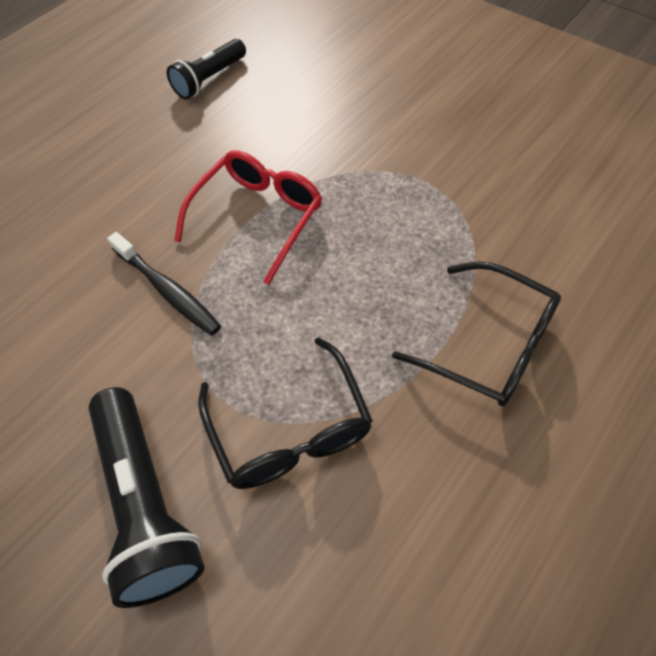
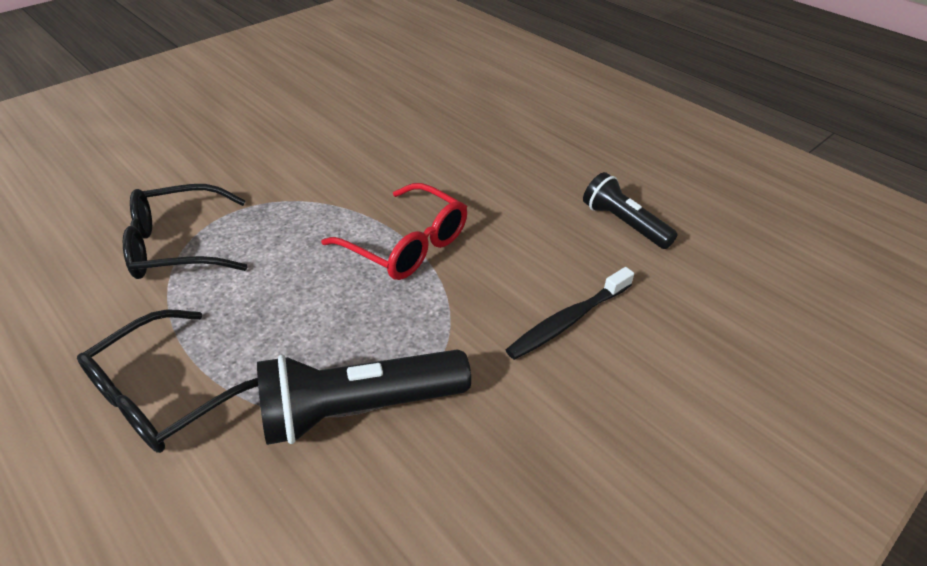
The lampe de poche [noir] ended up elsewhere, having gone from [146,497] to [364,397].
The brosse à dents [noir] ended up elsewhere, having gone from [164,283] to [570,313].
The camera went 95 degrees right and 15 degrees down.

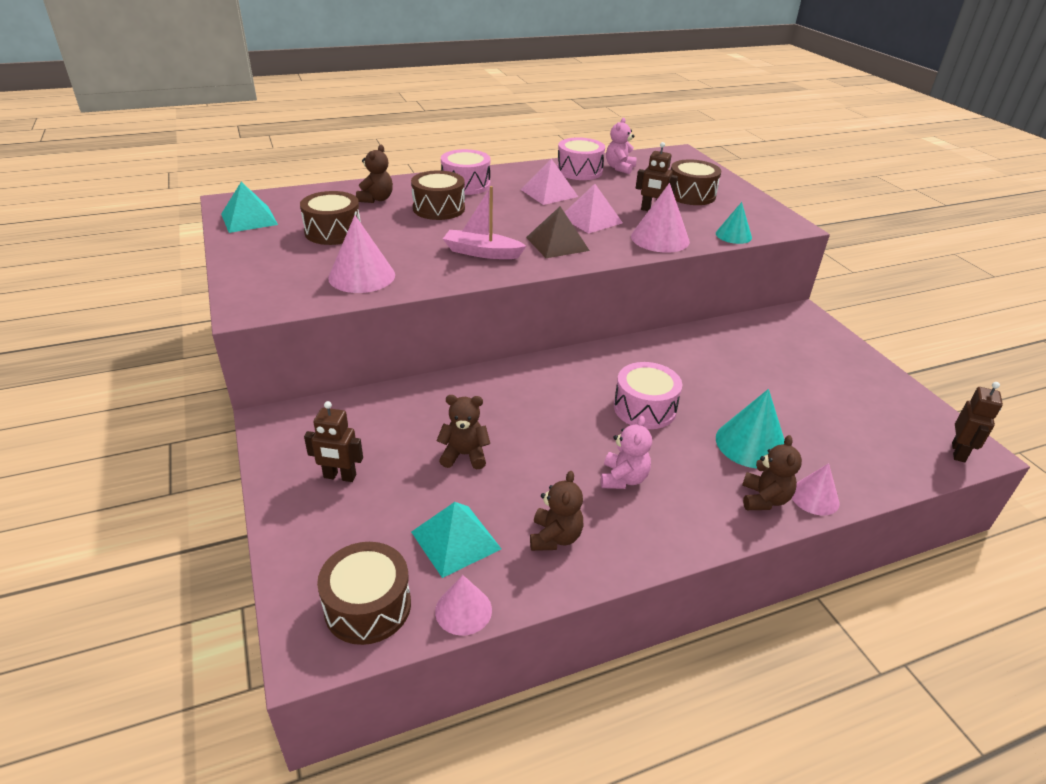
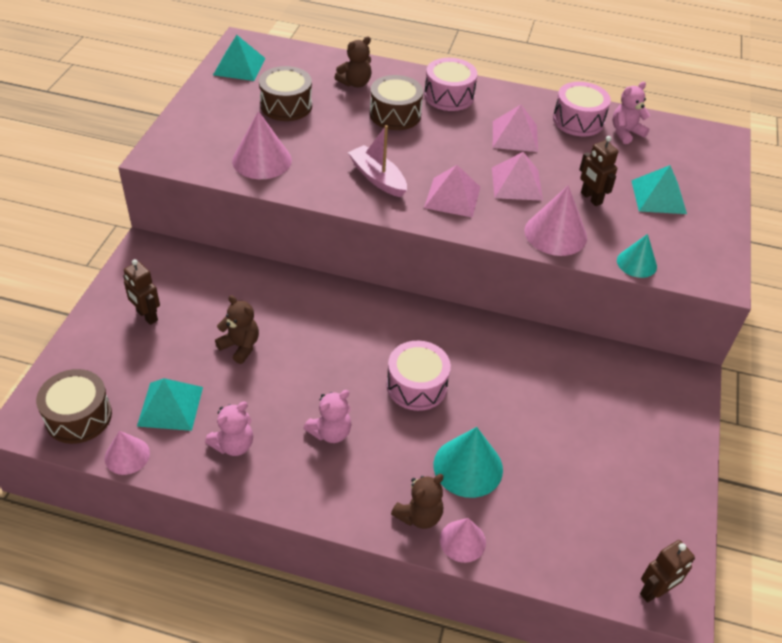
What was the pyramide [marron] at [558,232] turned into the pyramide [rose] at [452,191].
What was the ours en peluche [marron] at [556,511] turned into the ours en peluche [rose] at [229,428].
Where the tambour [marron] stood at [696,182], the pyramide [turquoise] came to stand at [659,189].
The camera went 35 degrees right and 10 degrees up.

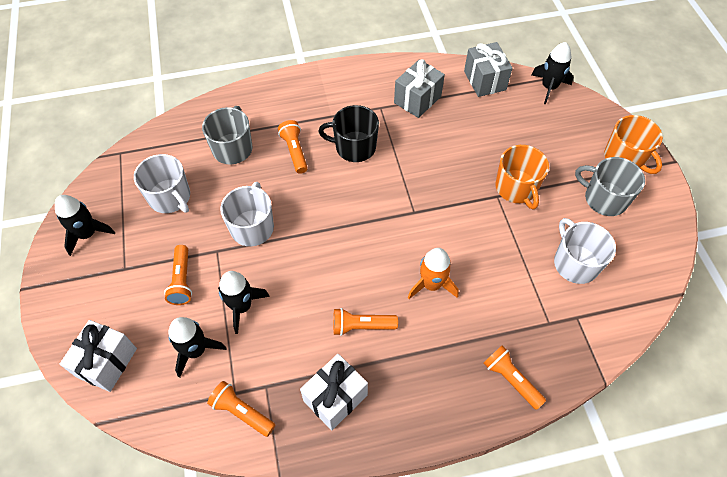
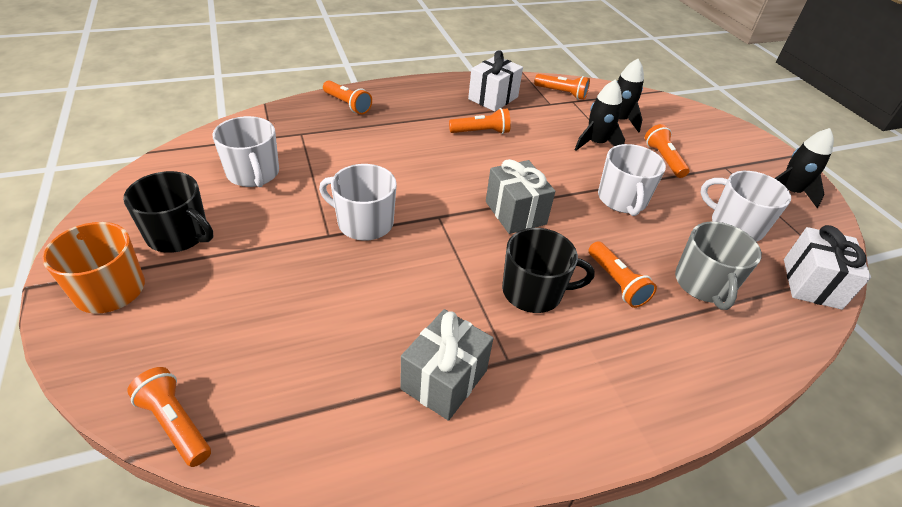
The cadeau [blanc] ended up elsewhere, having gone from [98,356] to [827,267].
The second view lost the fusée [orange] at [433,273].
The cadeau [gris] ended up elsewhere, having gone from [488,69] to [521,196].
The second view lost the tasse [orange] at [522,177].
Where the fusée [noir] stood at [552,73], the lampe de poche [orange] came to stand at [169,417].
What was the tasse [gris] at [610,186] turned into the tasse [noir] at [168,212].
The second view gained the tasse [blanc] at [358,202].
The camera went 170 degrees right and 15 degrees down.

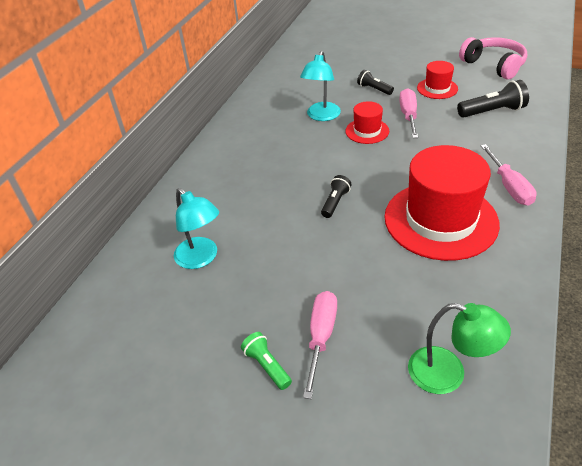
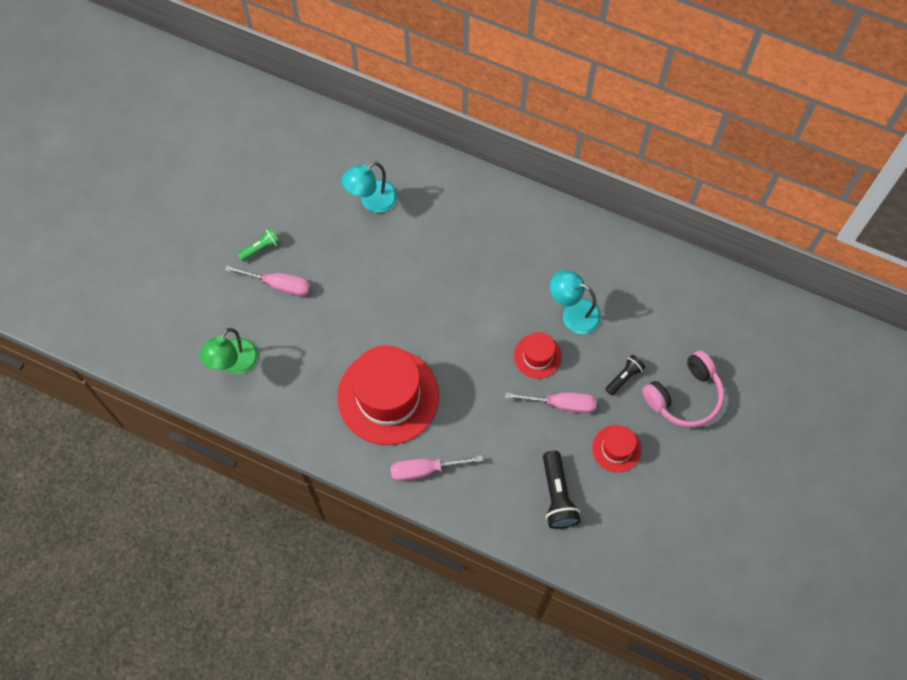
The second view lost the lampe de poche [noir] at [336,196].
The casque audio [rose] ended up elsewhere, having gone from [493,58] to [683,389].
The camera went 90 degrees right and 25 degrees up.

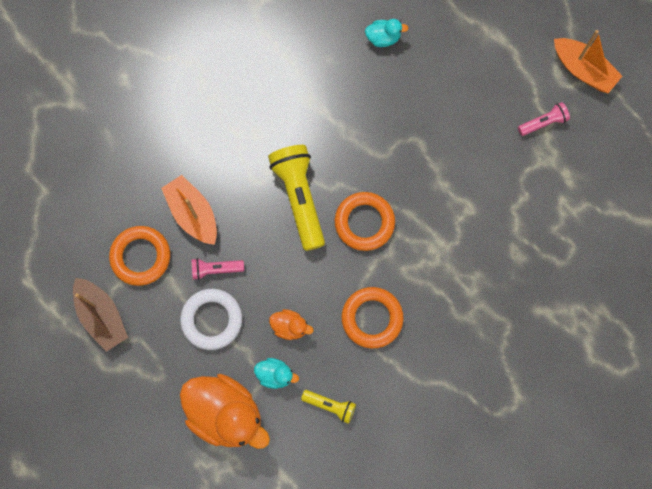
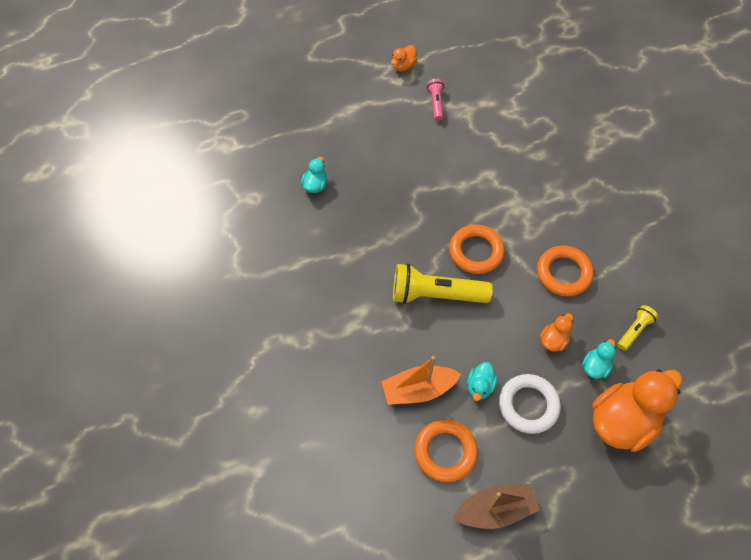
Where the lampe de poche [rose] stood at [218,269], the canard [turquoise] came to stand at [482,381].
Where the bateau [orange] stood at [588,61], the canard [orange] came to stand at [404,58].
The camera went 70 degrees left and 15 degrees down.

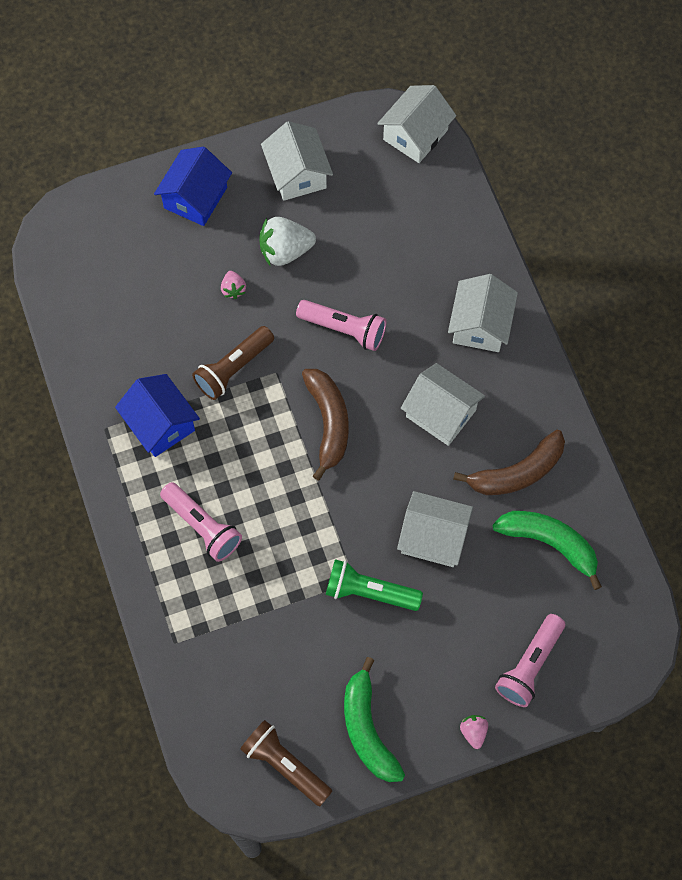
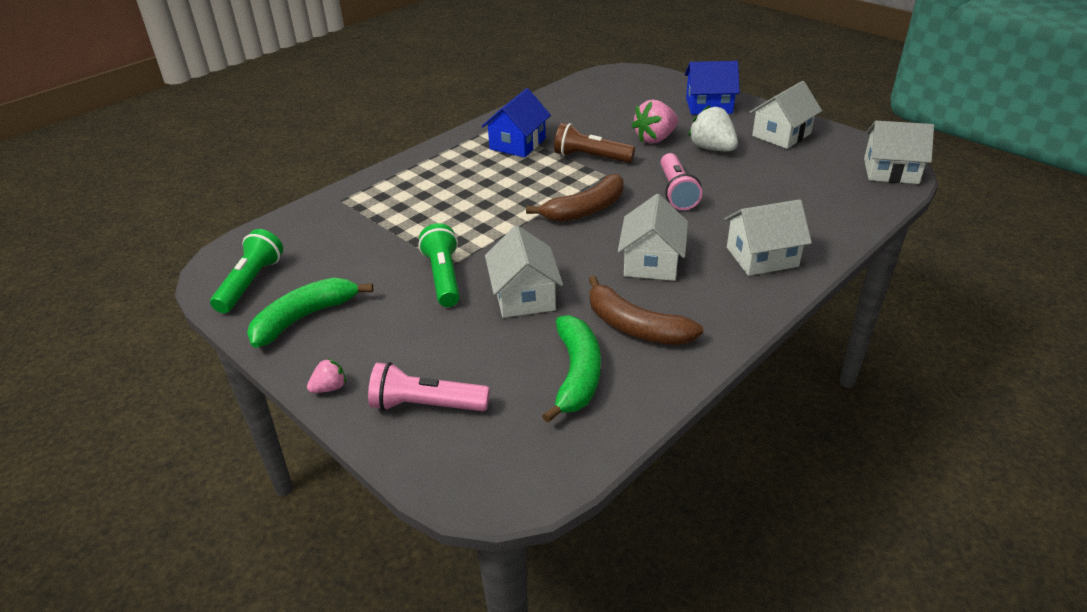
The second view lost the lampe de poche [rose] at [201,522].
The size of the fraise [rose] at [233,285] changed by a factor of 1.91.
What was the lampe de poche [marron] at [286,763] turned into the lampe de poche [vert] at [246,271].
The camera went 65 degrees right and 30 degrees down.

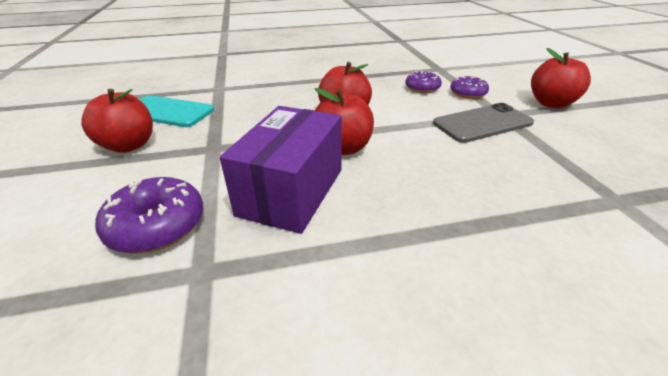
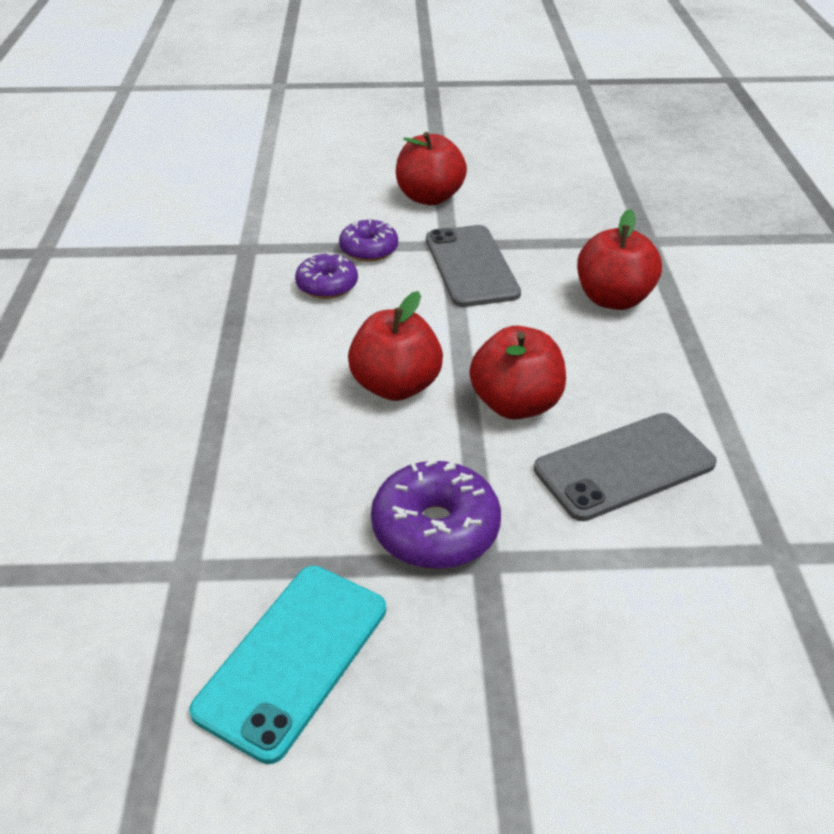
The pomme [rouge] ended up elsewhere, having gone from [117,121] to [619,259].
The beignet [violet] ended up elsewhere, having gone from [149,215] to [436,514].
Where the boîte [violet] stood at [281,170], the téléphone [gris] came to stand at [625,467].
The camera went 80 degrees left and 5 degrees up.

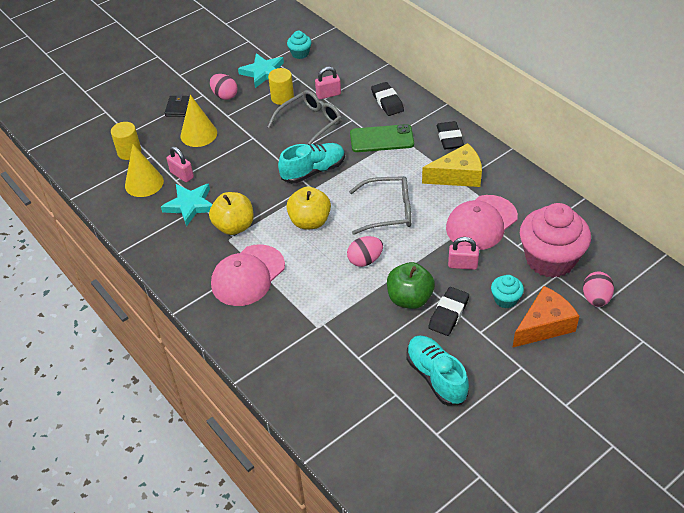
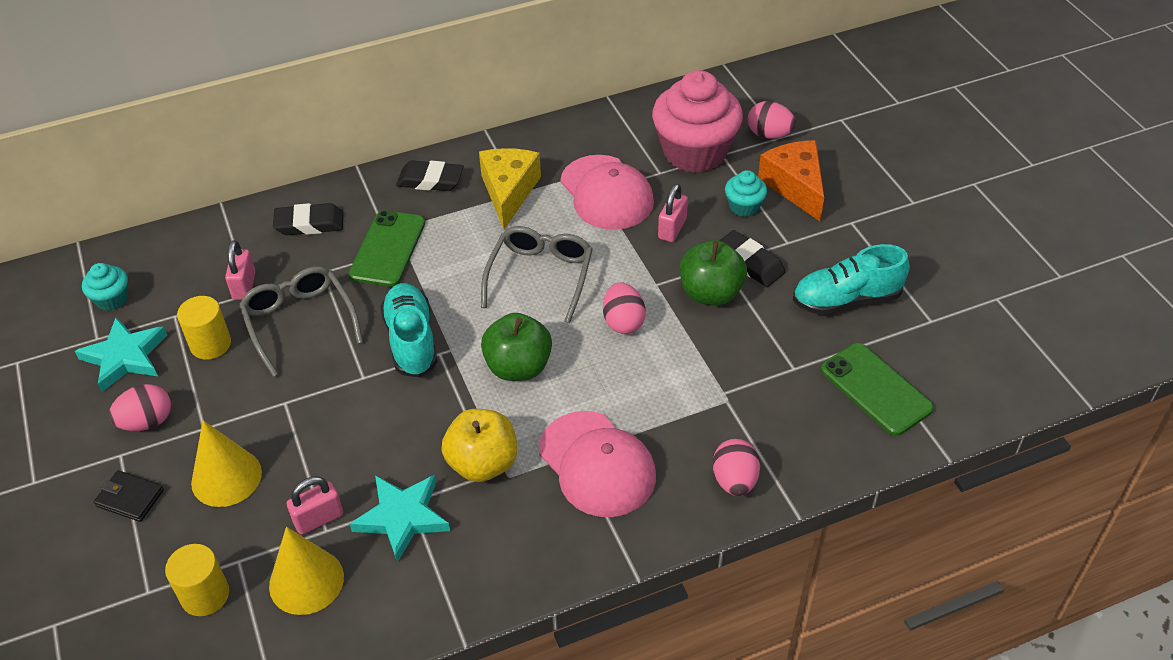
What was the pomme [jaune] at [308,207] turned into the pomme [vert] at [516,347].
The second view gained the œuf [rose] at [736,467].
The second view gained the téléphone [vert] at [877,389].
The camera went 75 degrees left and 0 degrees up.

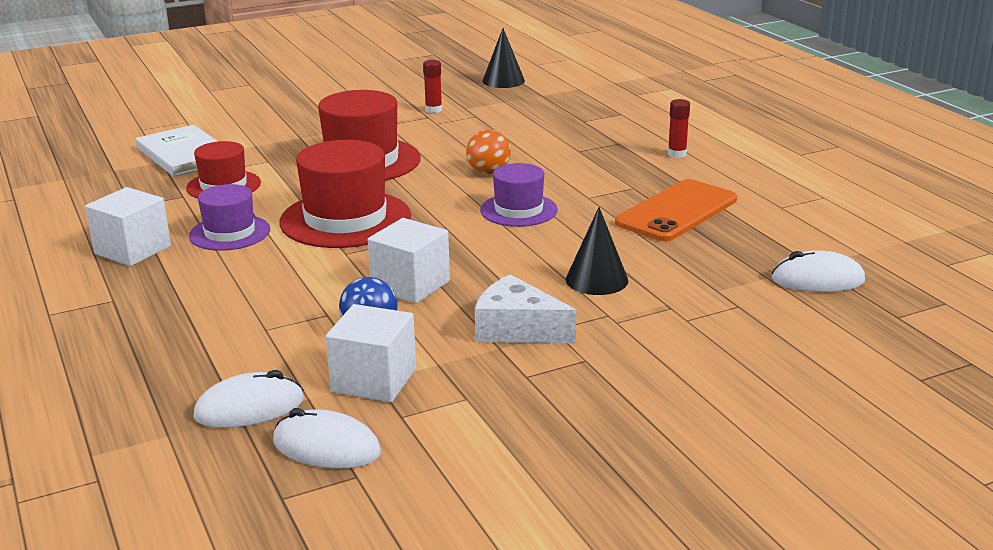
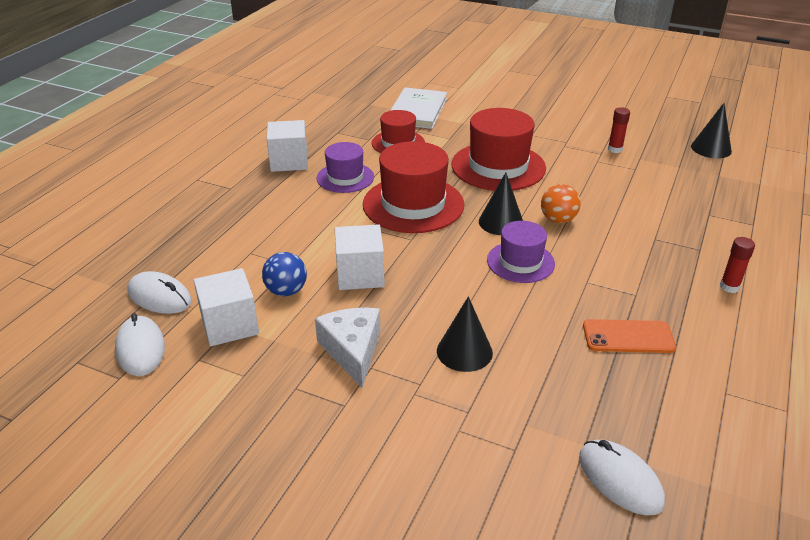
The size of the téléphone [orange] at [676,210] changed by a factor of 0.66.
The second view gained the cône [noir] at [501,203].
The camera went 50 degrees right and 10 degrees up.

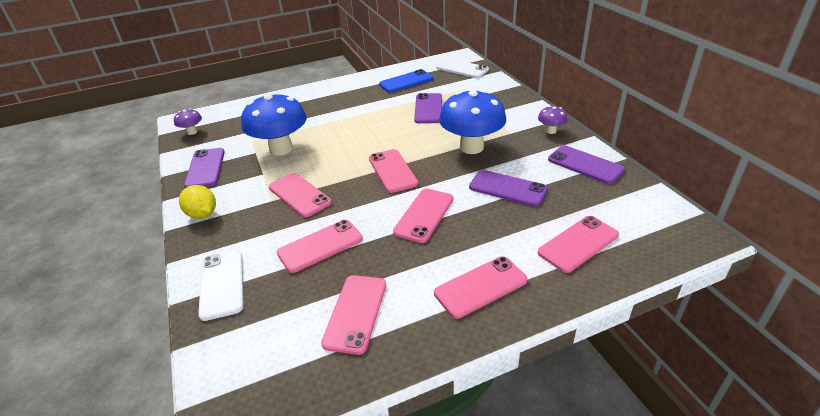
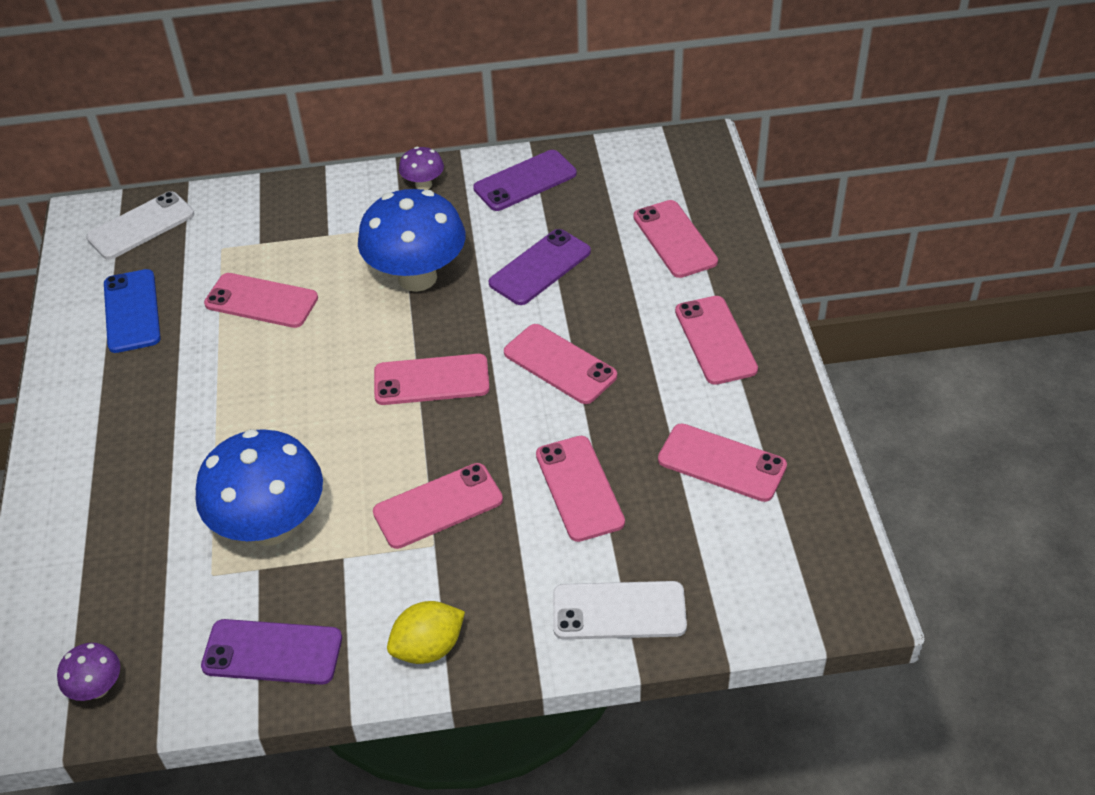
What was the téléphone [violet] at [428,108] turned into the téléphone [rose] at [261,300].
The camera went 75 degrees left and 10 degrees up.

